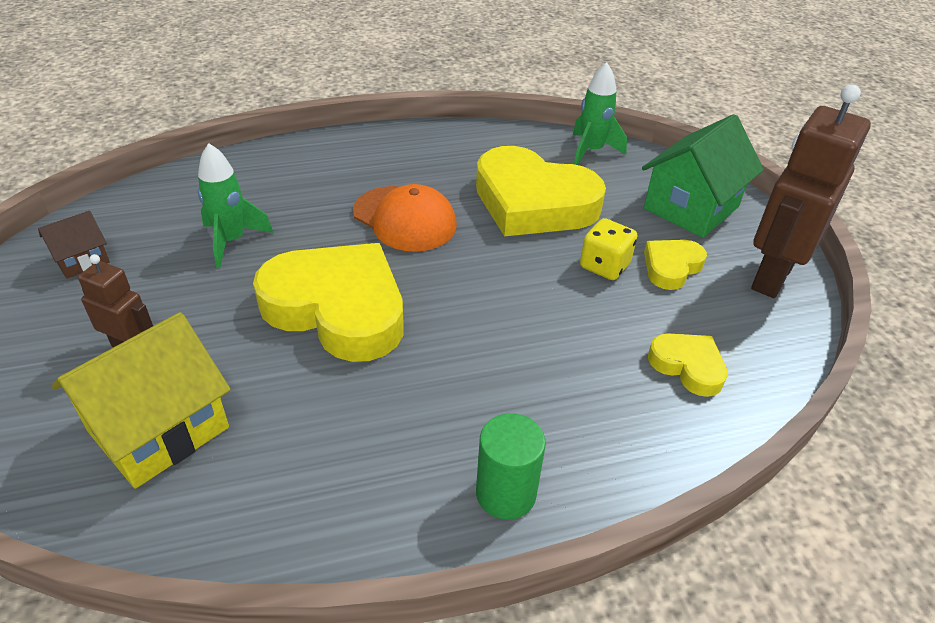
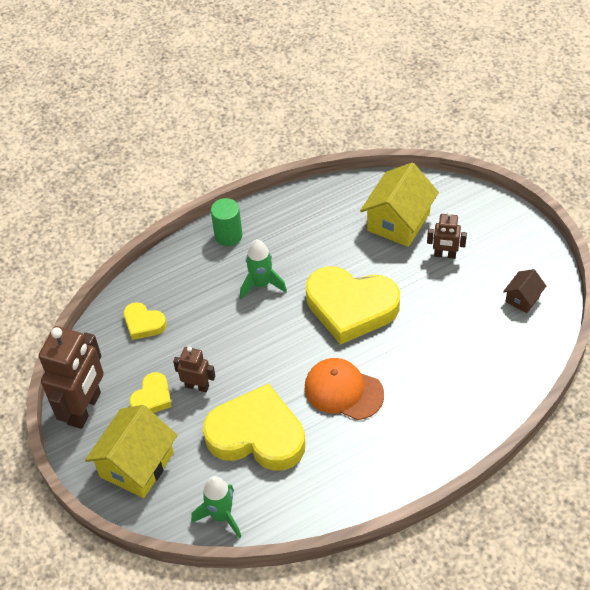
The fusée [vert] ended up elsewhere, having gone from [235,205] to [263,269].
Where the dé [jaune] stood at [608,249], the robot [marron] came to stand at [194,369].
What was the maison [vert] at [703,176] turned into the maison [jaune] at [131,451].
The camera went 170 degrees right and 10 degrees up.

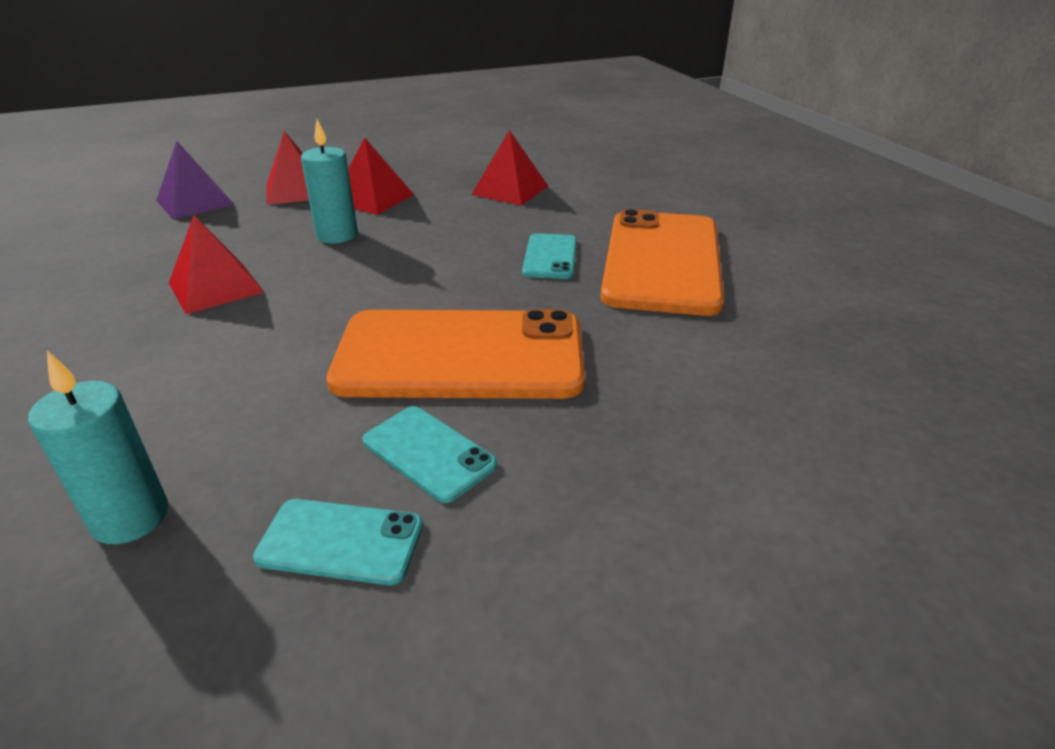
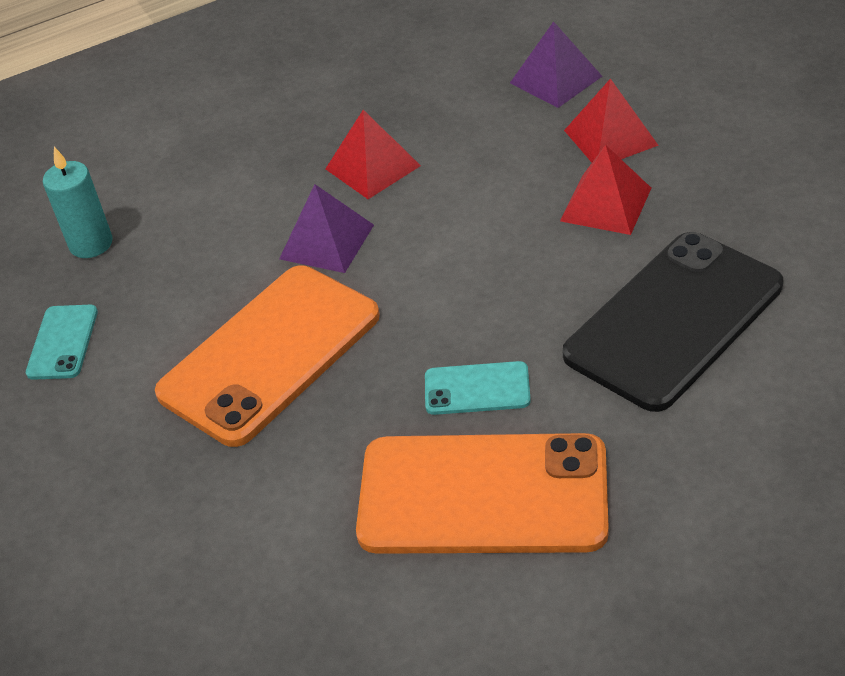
The second view lost the bougie [turquoise] at [329,181].
The téléphone [orange] at [455,354] ended up facing another way, 45 degrees clockwise from before.
The second view lost the téléphone [turquoise] at [429,454].
Where the pyramide [rouge] stood at [509,168], the téléphone [noir] came to stand at [673,322].
The second view gained the pyramide [violet] at [326,228].
The camera went 90 degrees right and 10 degrees up.

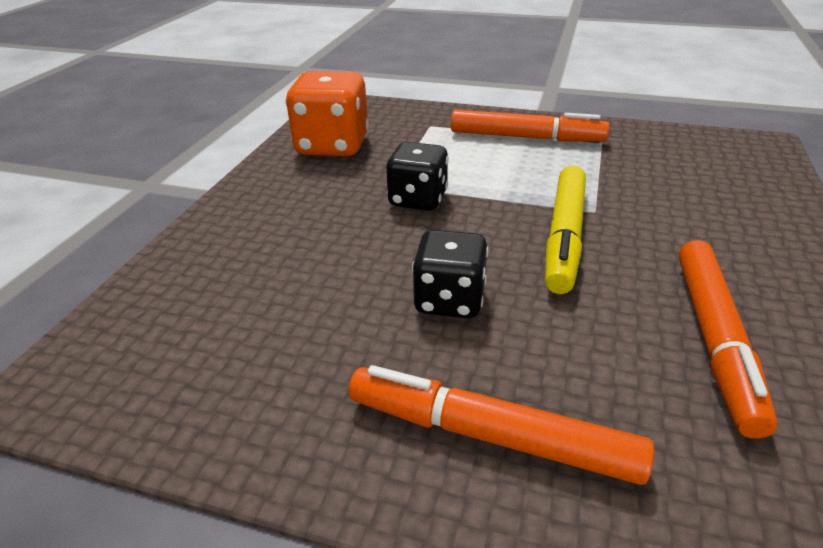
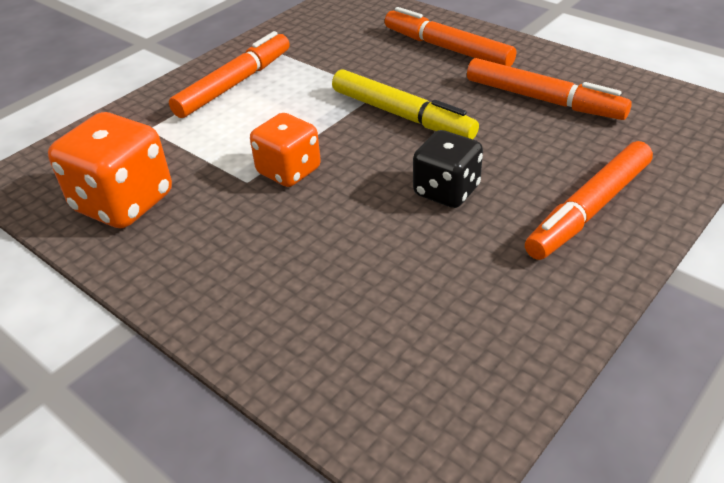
What was the dé [noir] at [417,176] turned into the dé [orange] at [285,150].
The second view gained the feutre [orange] at [450,37].
The camera went 65 degrees left and 5 degrees up.

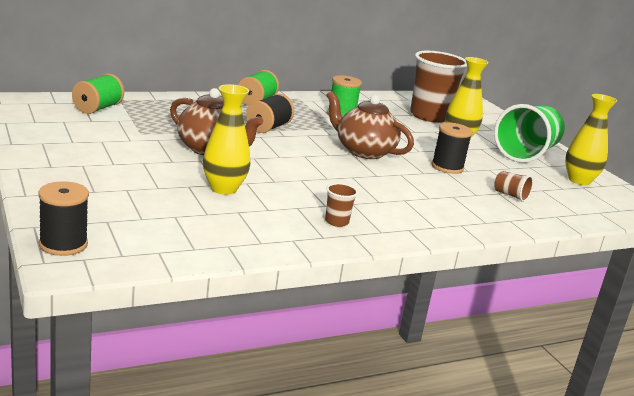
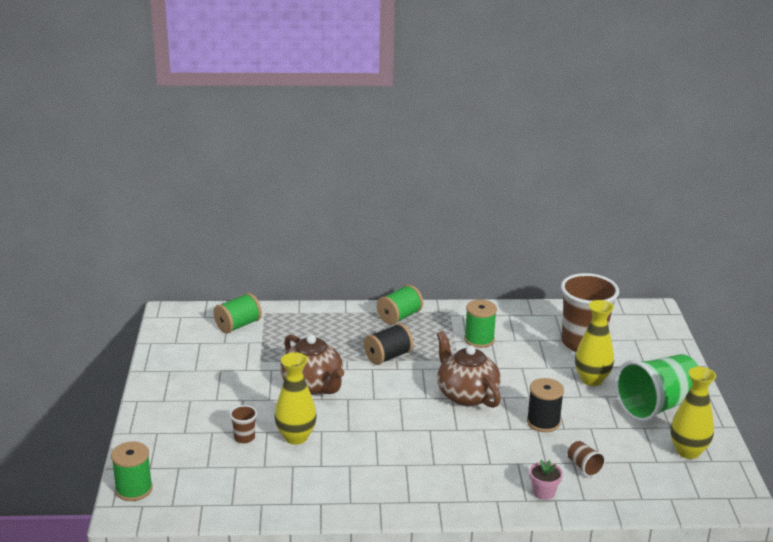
What was the bobine [noir] at [63,218] turned into the bobine [vert] at [132,471].
The gobelet [marron] ended up elsewhere, having gone from [341,205] to [243,424].
The second view gained the pot de fleurs [rose] at [546,480].
The camera went 25 degrees right and 5 degrees up.

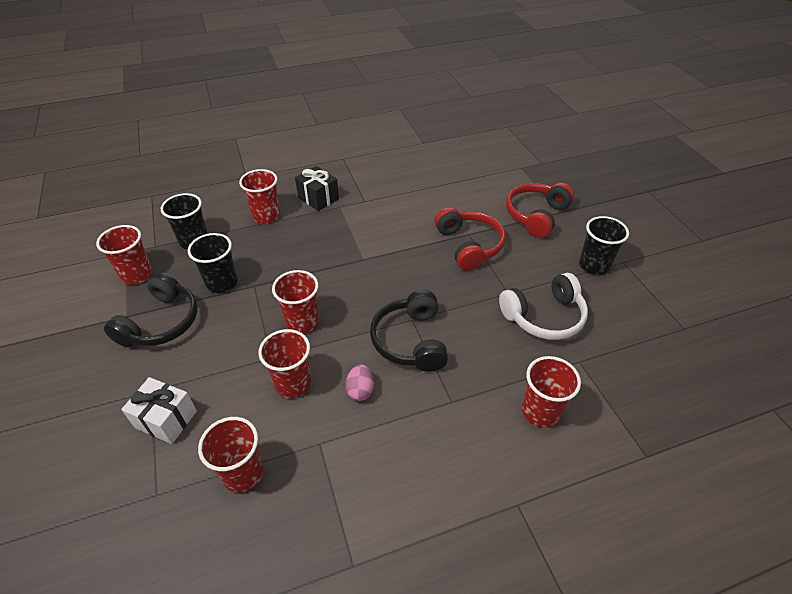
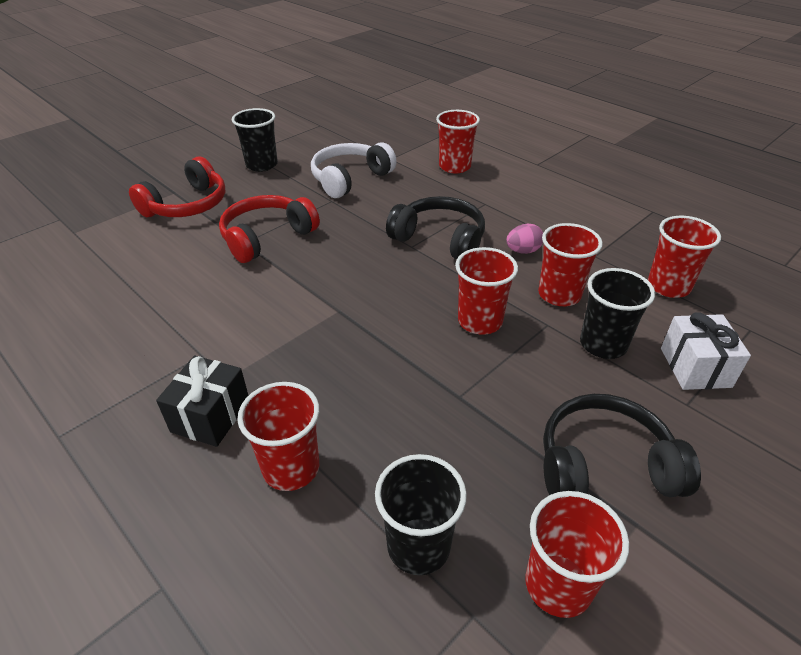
The gobelet [noir] ended up elsewhere, having gone from [213,263] to [617,313].
The casque audio [noir] at [409,331] ended up facing another way, 120 degrees counterclockwise from before.
The casque audio [blanc] at [543,306] ended up facing another way, 90 degrees counterclockwise from before.
The casque audio [rouge] at [540,210] ended up facing another way, 60 degrees counterclockwise from before.
The camera went 115 degrees left and 5 degrees down.

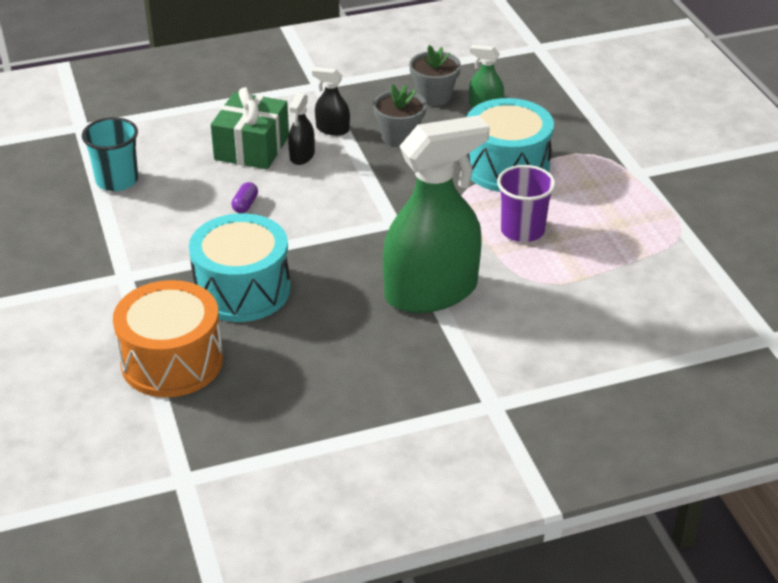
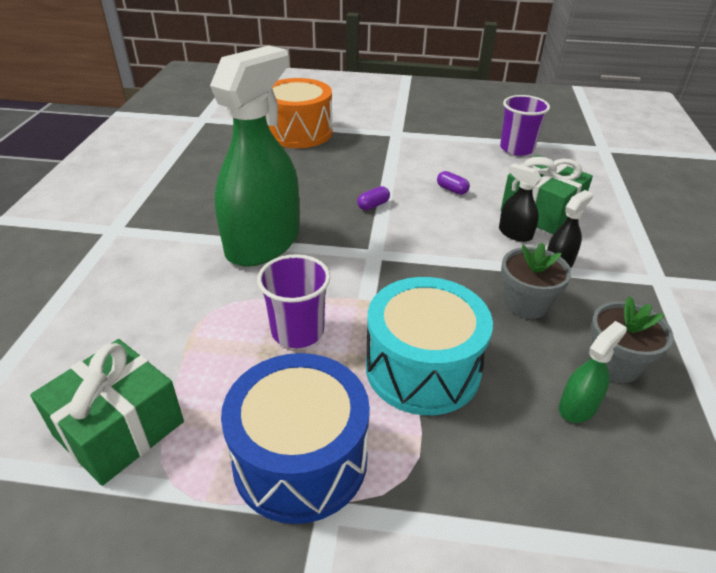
What was the gobelet [turquoise] at [110,154] turned into the gobelet [violet] at [525,125].
The second view lost the tambour [turquoise] at [240,267].
The vaporisateur [vert] at [436,214] ended up facing another way, 150 degrees counterclockwise from before.
The second view gained the cadeau [vert] at [107,412].
The second view gained the tambour [bleu] at [295,438].
The second view gained the gélule [violet] at [373,198].
The camera went 115 degrees right and 0 degrees up.

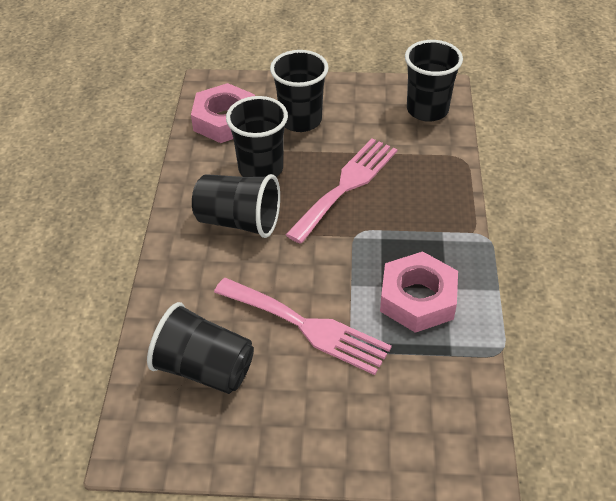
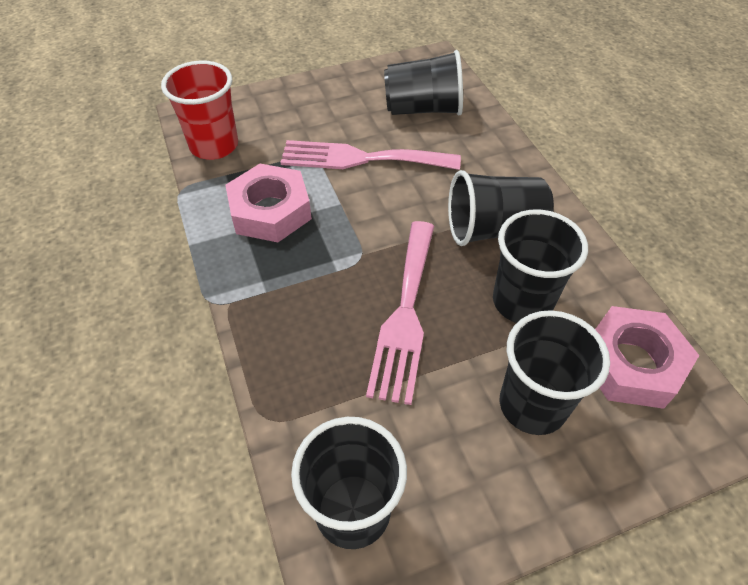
The second view gained the gobelet [rouge] at [199,110].
The camera went 155 degrees right and 5 degrees up.

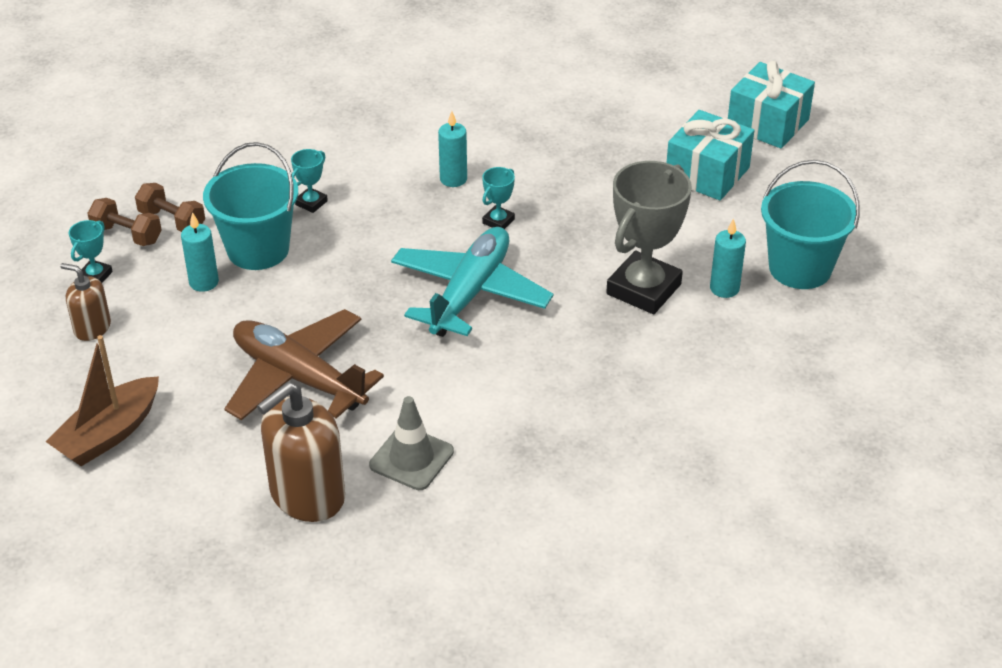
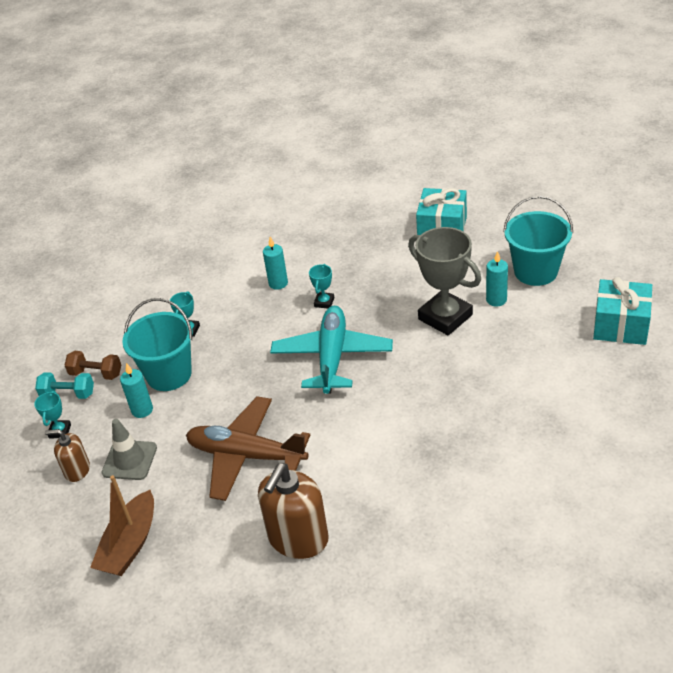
What was the haltère [marron] at [124,222] turned into the haltère [turquoise] at [64,386].
The cône de chantier [gris] ended up elsewhere, having gone from [411,443] to [129,449].
The trophée [gris] at [649,237] ended up facing another way, 60 degrees counterclockwise from before.
The cadeau [turquoise] ended up elsewhere, having gone from [771,105] to [622,311].
The camera went 15 degrees left and 0 degrees up.

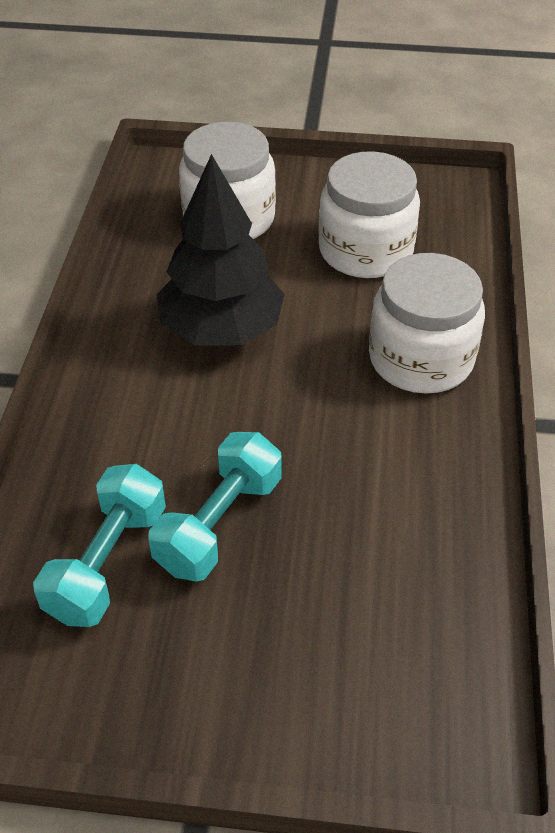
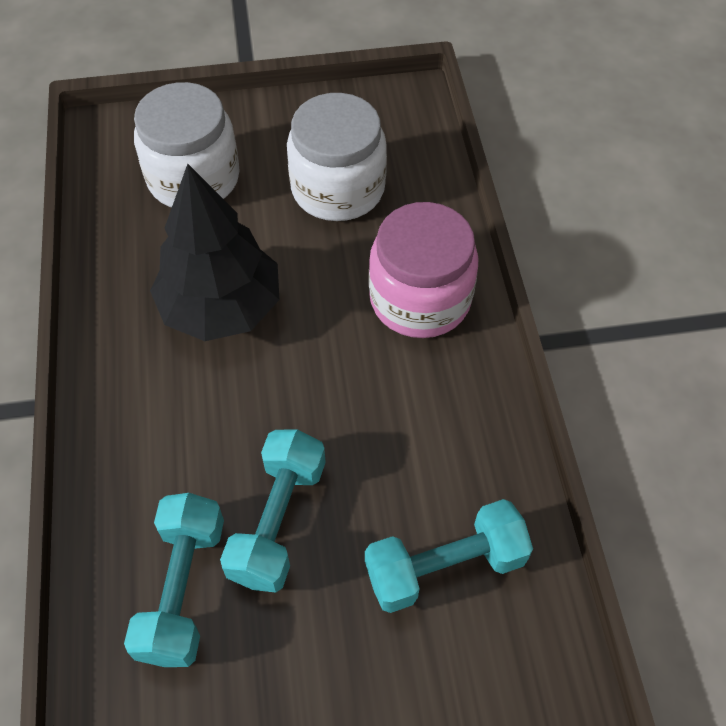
What was the bocal [blanc] at [427,323] turned into the bocal [rose] at [423,270].
The second view gained the haltère [turquoise] at [449,556].
The camera went 15 degrees left and 10 degrees up.

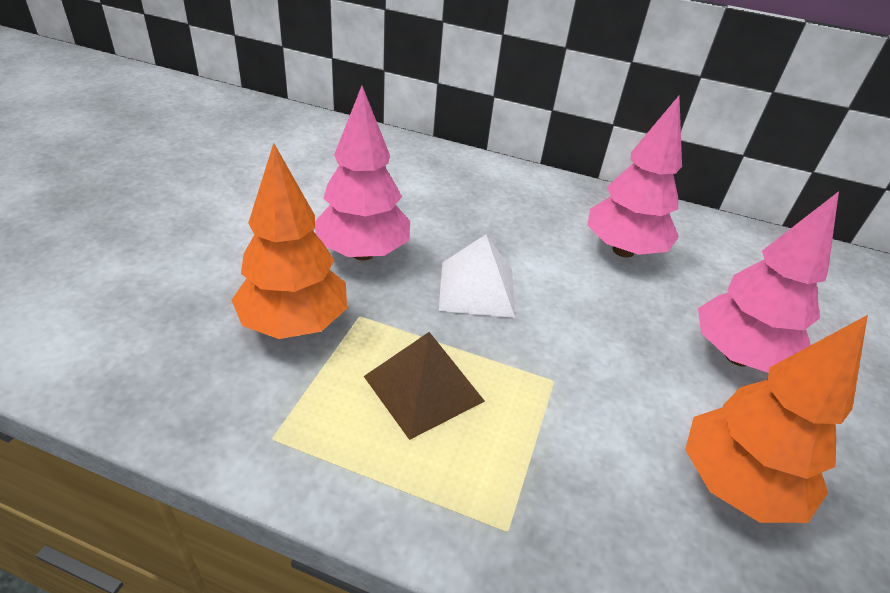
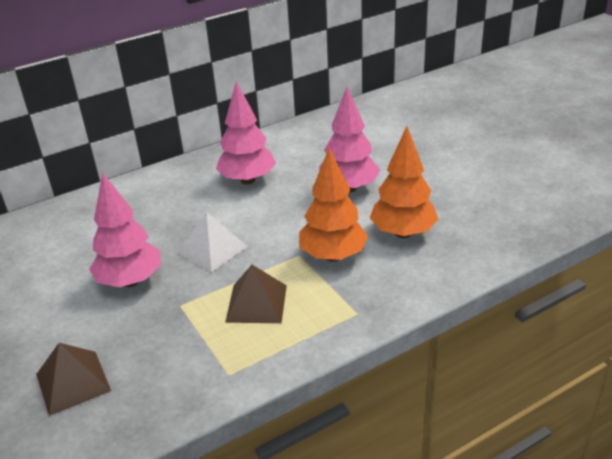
The arbre [orange] ended up elsewhere, having gone from [289,241] to [333,204].
The second view gained the pyramide [marron] at [73,379].
The camera went 45 degrees left and 5 degrees down.

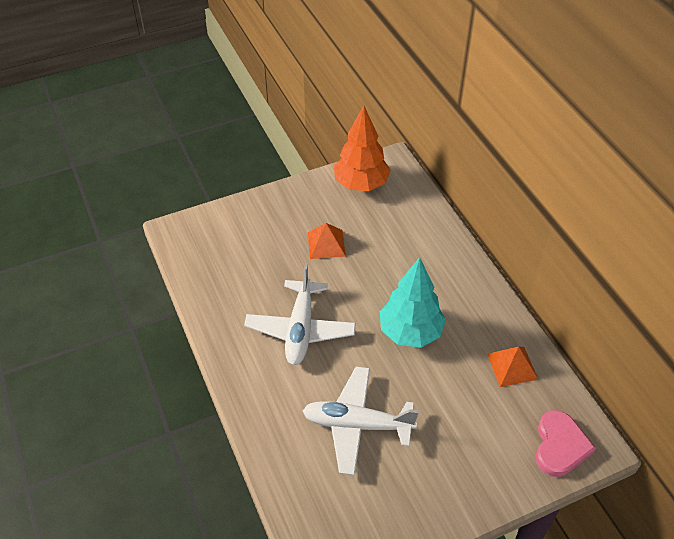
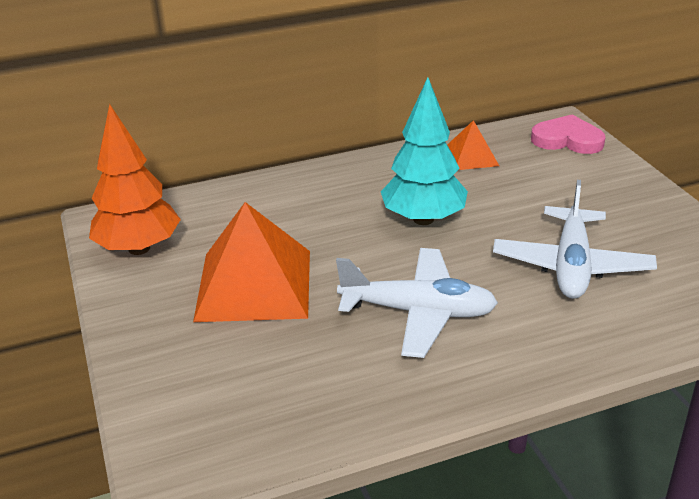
The size of the pyramide [orange] at [327,241] changed by a factor of 1.96.
The camera went 85 degrees left and 15 degrees down.

